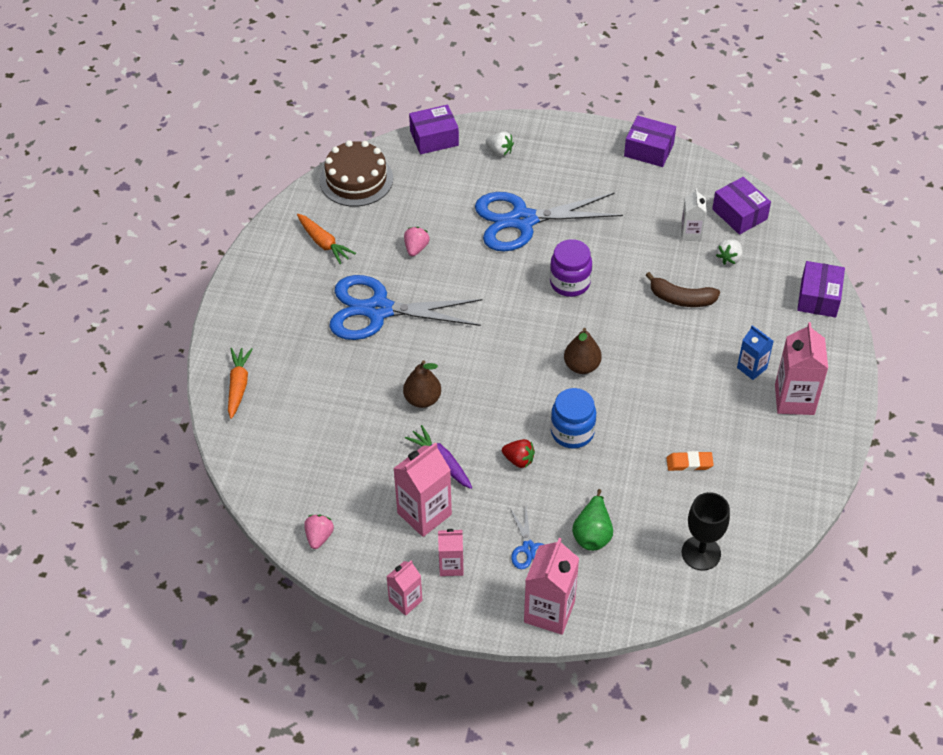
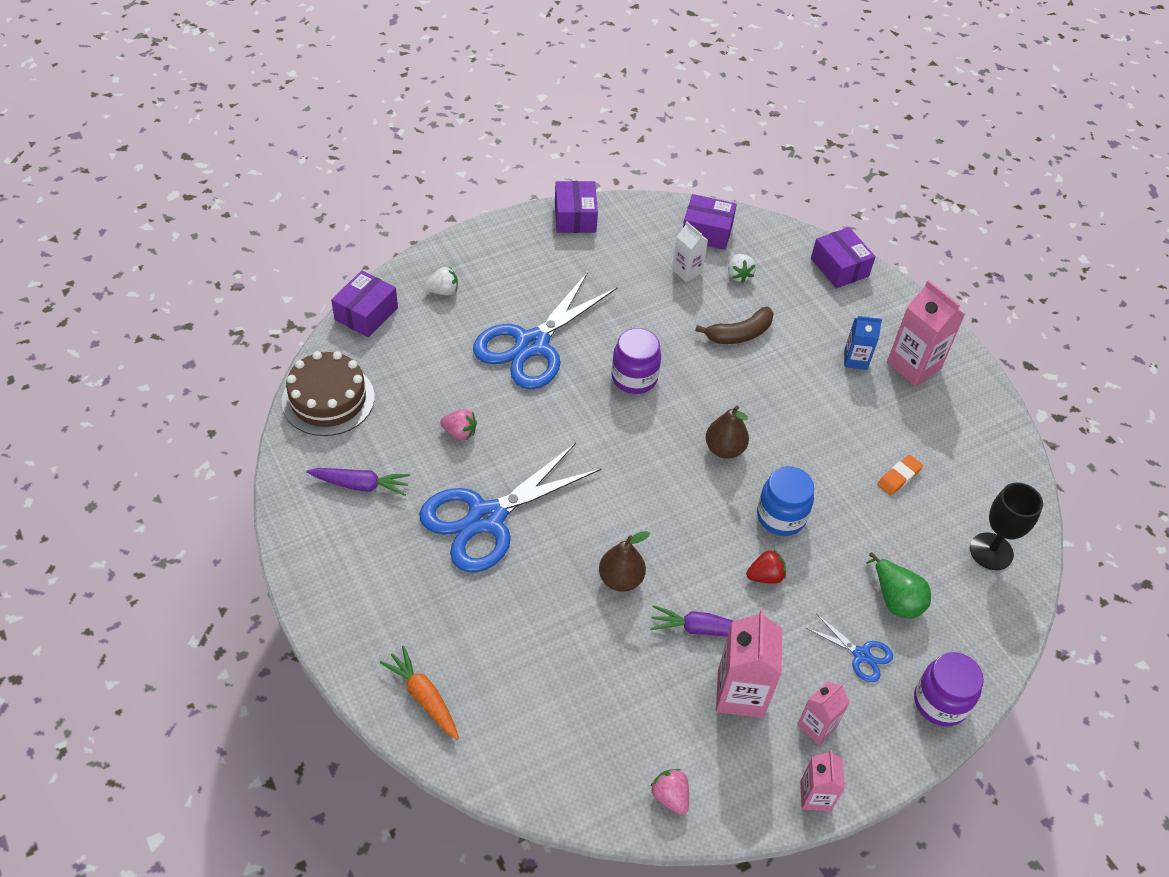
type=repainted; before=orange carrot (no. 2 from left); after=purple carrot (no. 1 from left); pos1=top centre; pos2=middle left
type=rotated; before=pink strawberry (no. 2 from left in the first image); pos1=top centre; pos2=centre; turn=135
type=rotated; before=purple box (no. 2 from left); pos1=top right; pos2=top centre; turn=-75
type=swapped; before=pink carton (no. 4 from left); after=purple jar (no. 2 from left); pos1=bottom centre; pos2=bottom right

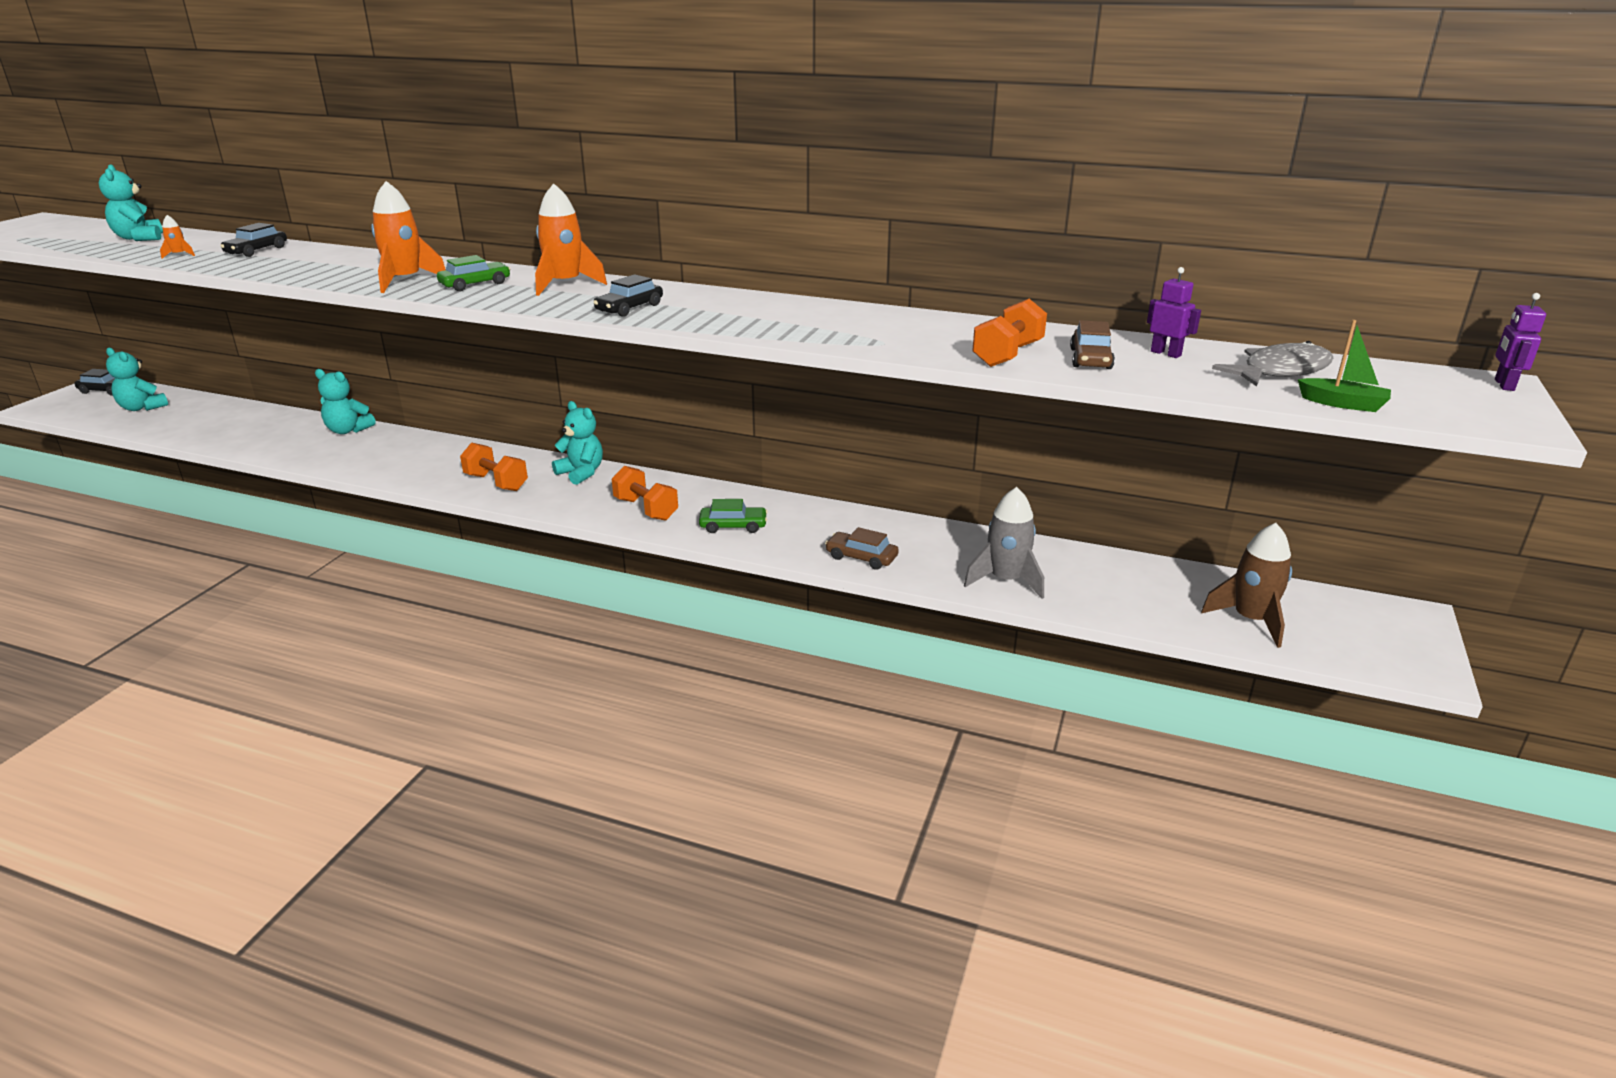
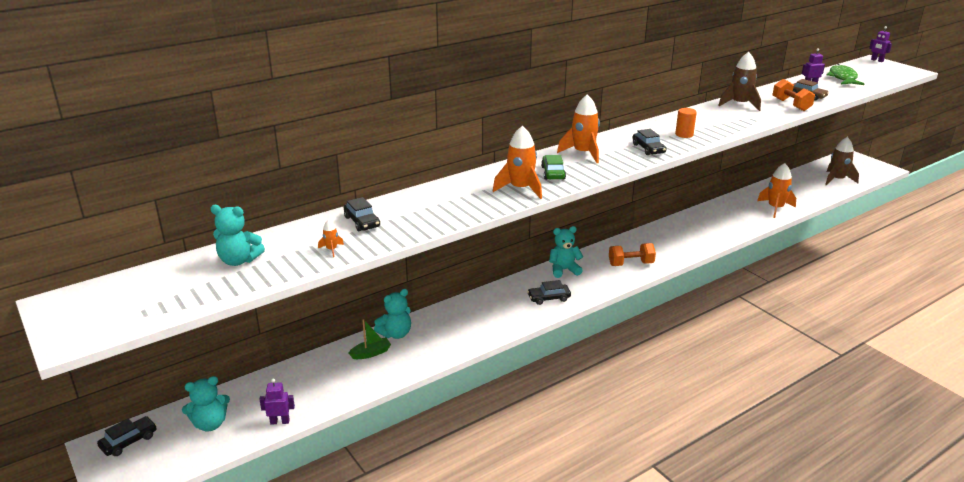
type=new; after=purple robot (no. 1 from left); pos2=bottom left
type=shifted; before=green boat; pos1=middle right; pos2=bottom centre
type=swapped; before=orange dumbbell (no. 1 from left); after=black car (no. 3 from left); pos1=middle left; pos2=centre
type=new; after=orange cylinder; pos2=top right
type=new; after=brown rocket (no. 1 from left); pos2=top right
type=repainted; before=grey rocket; after=orange rocket (no. 4 from left); pos1=centre; pos2=middle right
type=repainted; before=grey fish; after=green fish; pos1=middle right; pos2=top right
type=gone; before=green car (no. 2 from left); pos1=centre
type=gone; before=brown car (no. 1 from left); pos1=centre

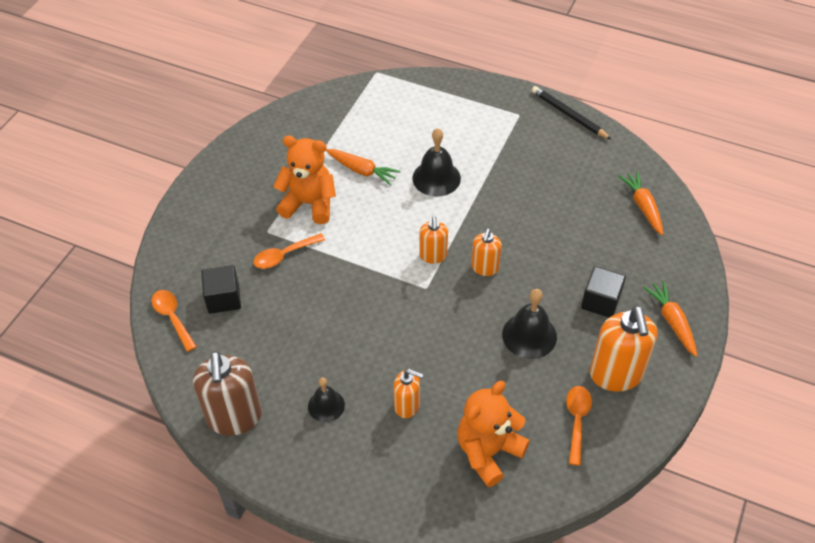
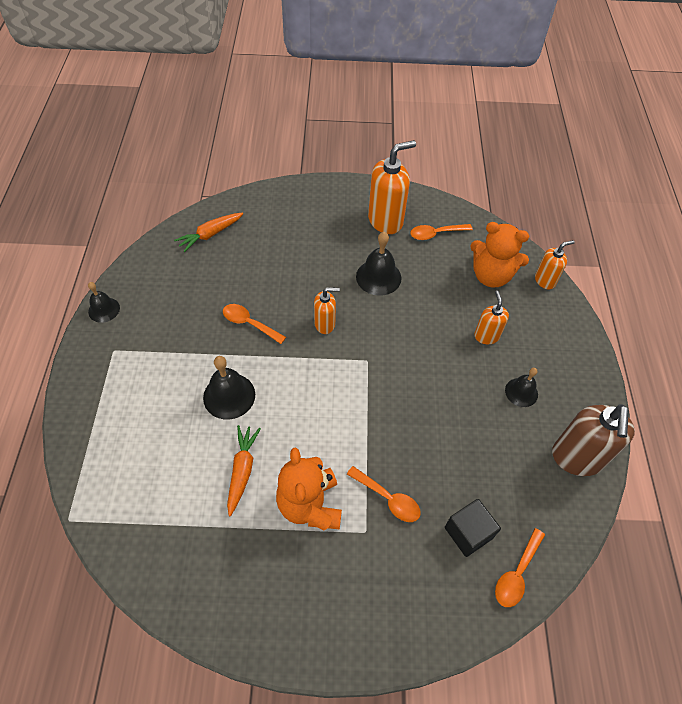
type=swapped; before=black pencil; after=black bell (no. 1 from left); pos1=top right; pos2=middle left
type=new; after=orange spoon (no. 1 from left); pos2=centre
type=shifted; before=orange soap dispenser (no. 2 from left in the first image); after=orange soap dispenser (no. 4 from left); pos1=centre; pos2=middle right
type=rotated; before=brown soap dispenser; pos1=bottom left; pos2=middle right; turn=135
type=gone; before=black cube (no. 2 from left); pos1=middle right
type=gone; before=orange carrot (no. 3 from left); pos1=middle right

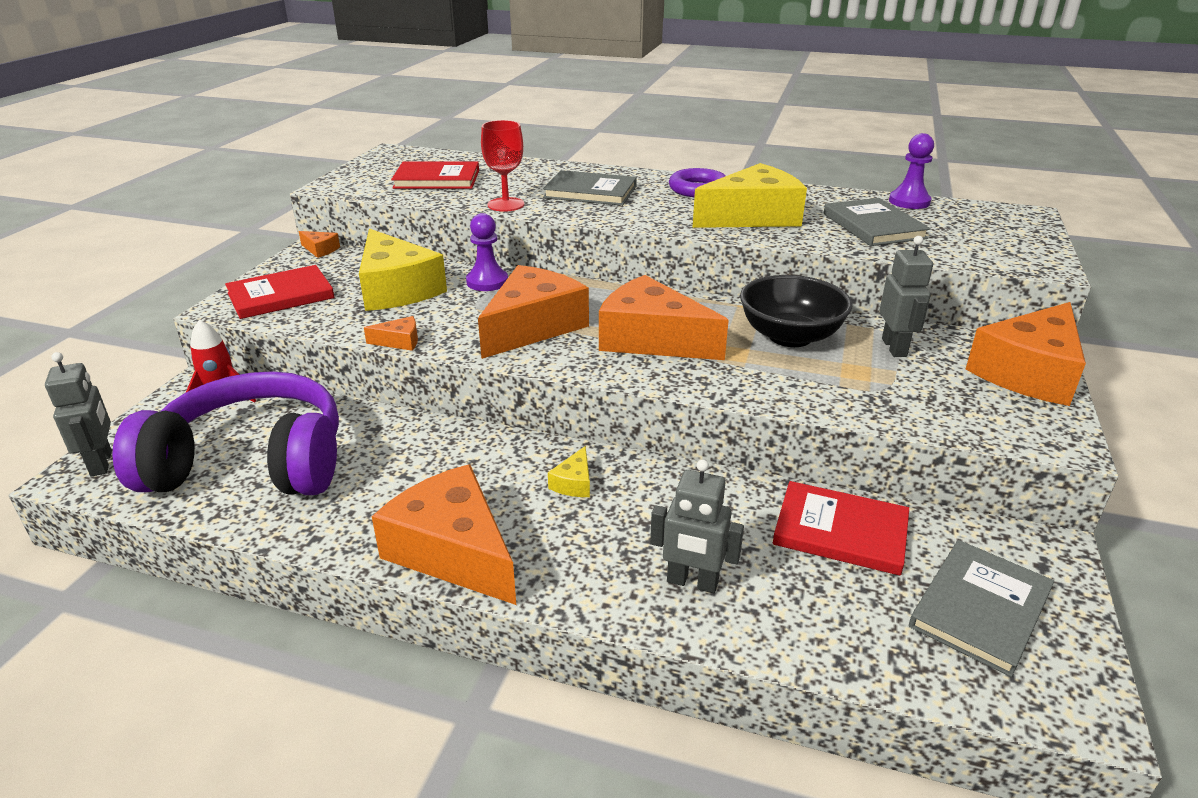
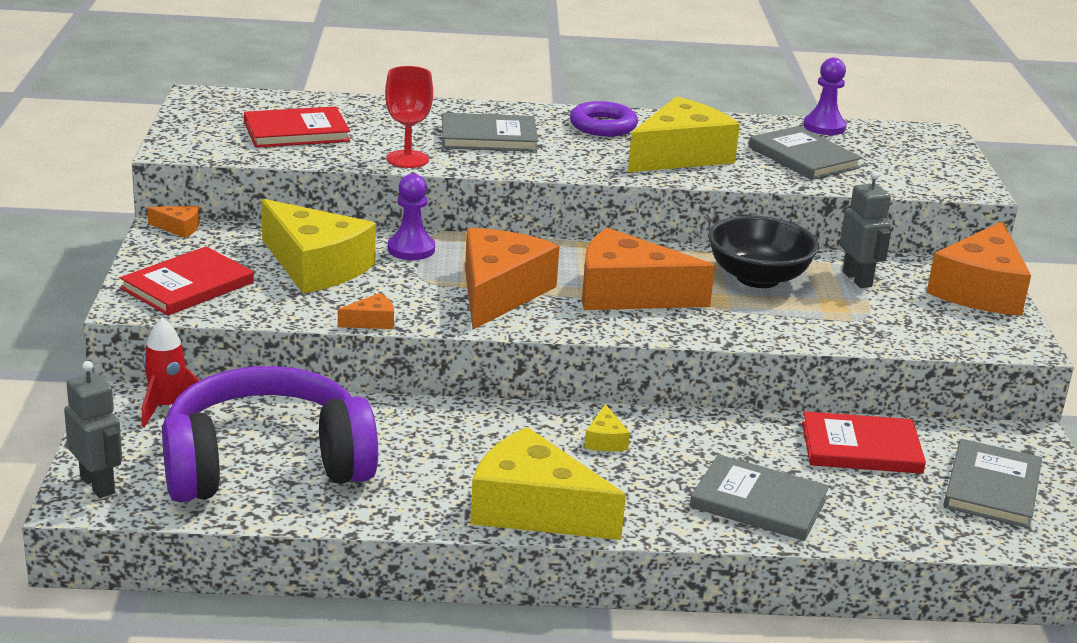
type=repainted; before=orange cheese (no. 3 from left); after=yellow cheese (no. 2 from left); pos1=bottom centre; pos2=bottom centre
type=swapped; before=grey robot (no. 2 from left); after=grey book (no. 2 from left); pos1=centre; pos2=bottom right

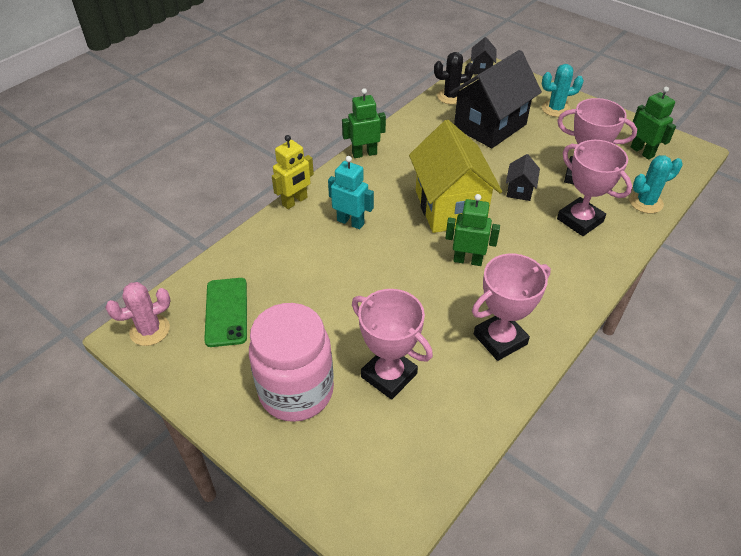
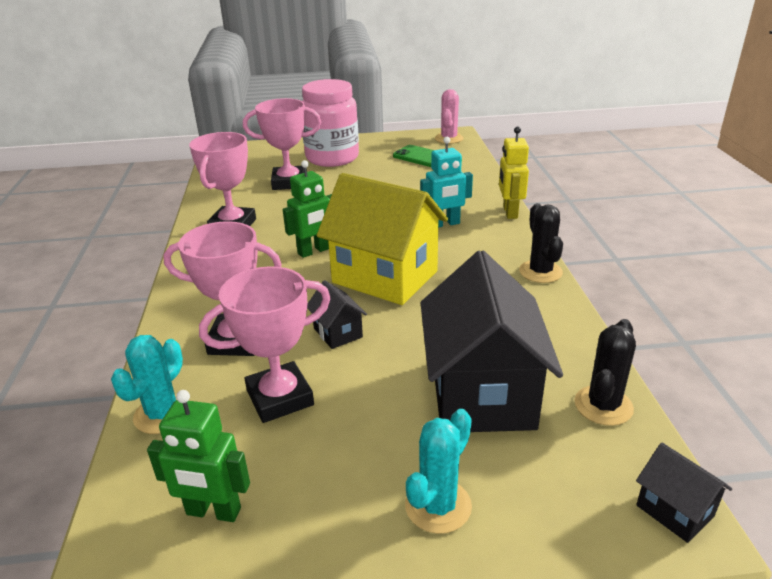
type=swapped; before=green robot (no. 1 from left); after=black cactus (no. 1 from left); pos1=top centre; pos2=middle right

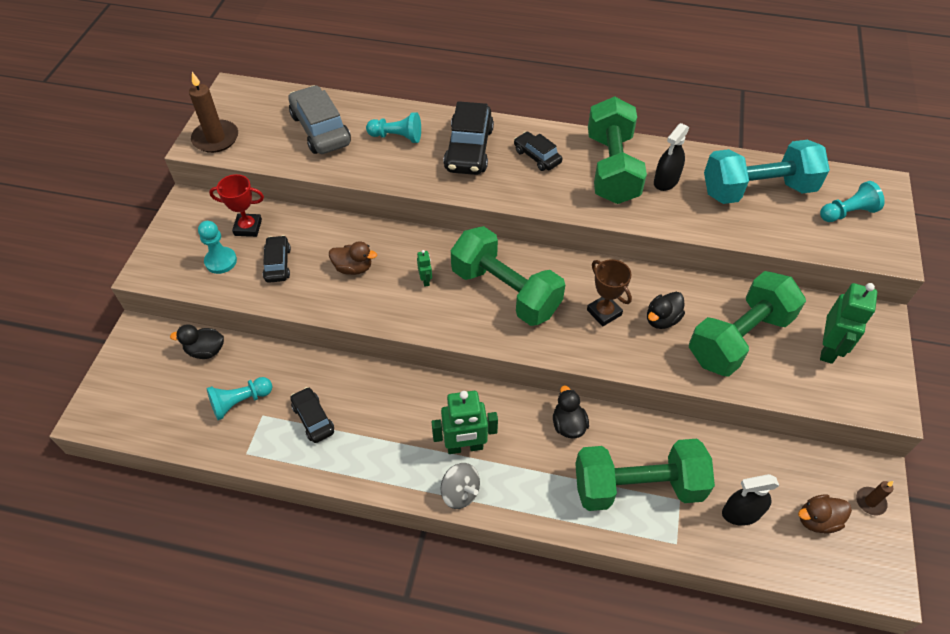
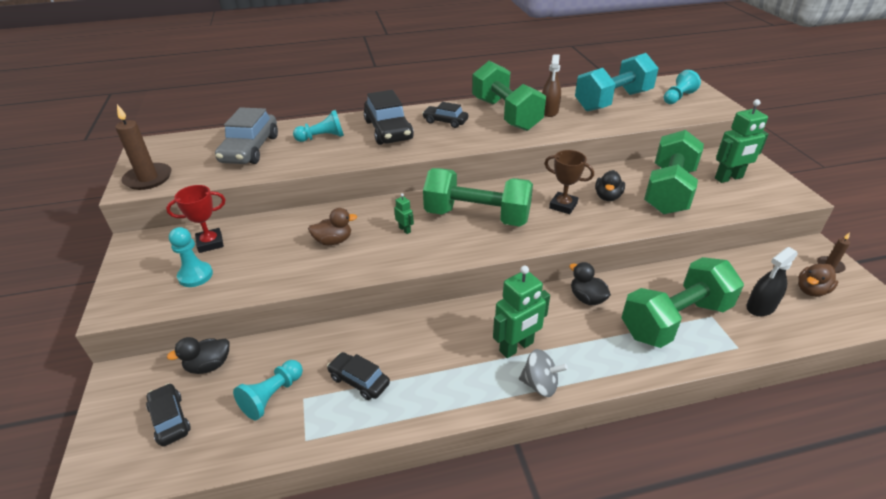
type=shifted; before=black car (no. 1 from left); pos1=middle left; pos2=bottom left
type=rotated; before=grey car; pos1=top centre; pos2=top left; turn=-120
type=repainted; before=black spray bottle (no. 1 from left); after=brown spray bottle; pos1=top right; pos2=top centre
type=rotated; before=green robot (no. 3 from left); pos1=middle right; pos2=top right; turn=75

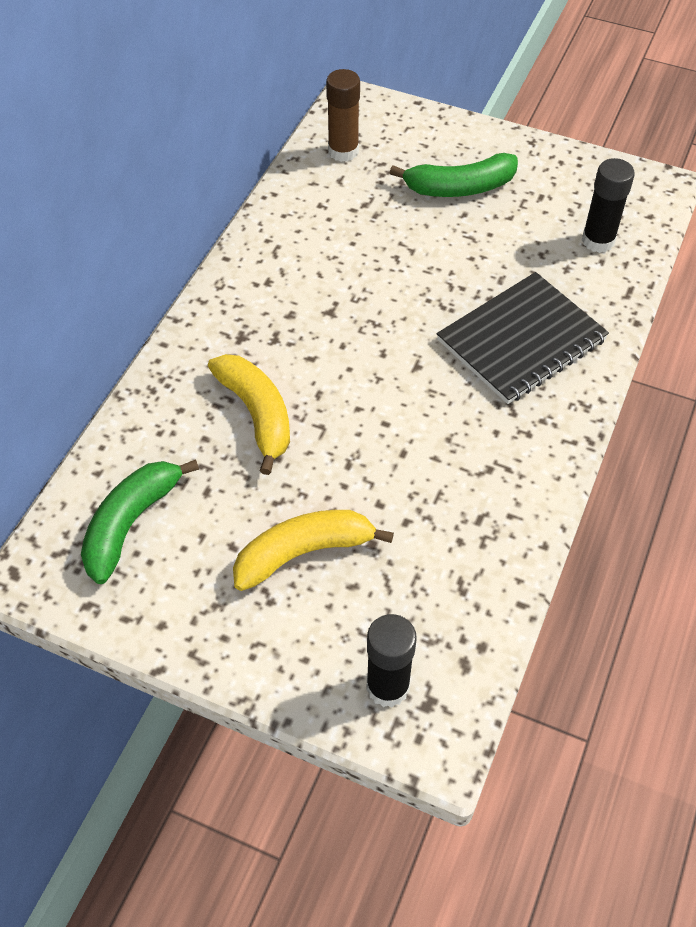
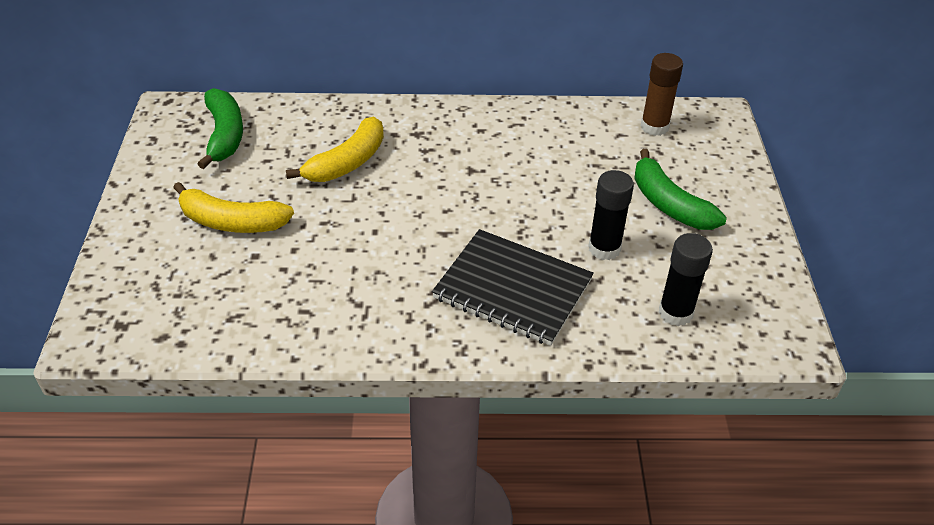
type=rotated; before=yellow banana (no. 2 from left in the first image); pos1=centre; pos2=middle left; turn=150
type=rotated; before=green banana (no. 1 from left); pos1=middle left; pos2=top left; turn=75
type=shifted; before=black glue stick (no. 1 from left); pos1=bottom centre; pos2=centre

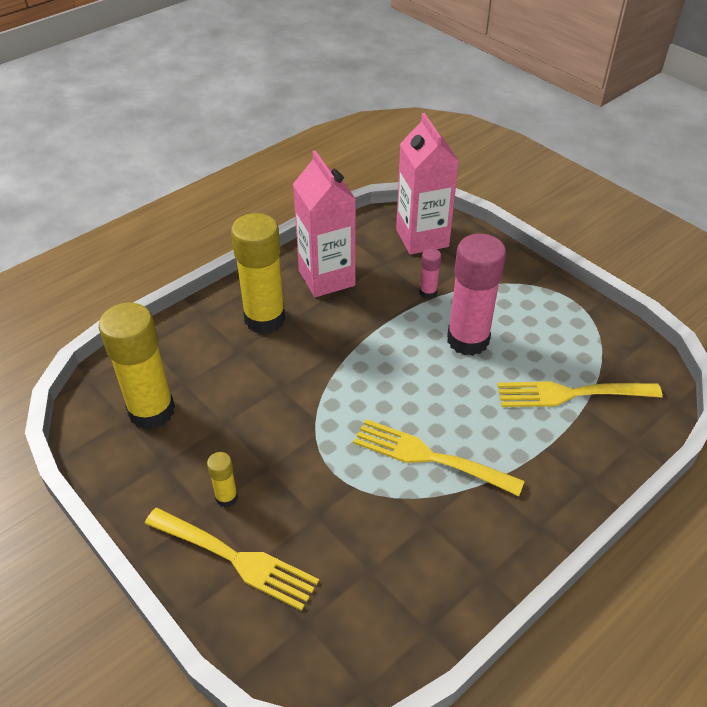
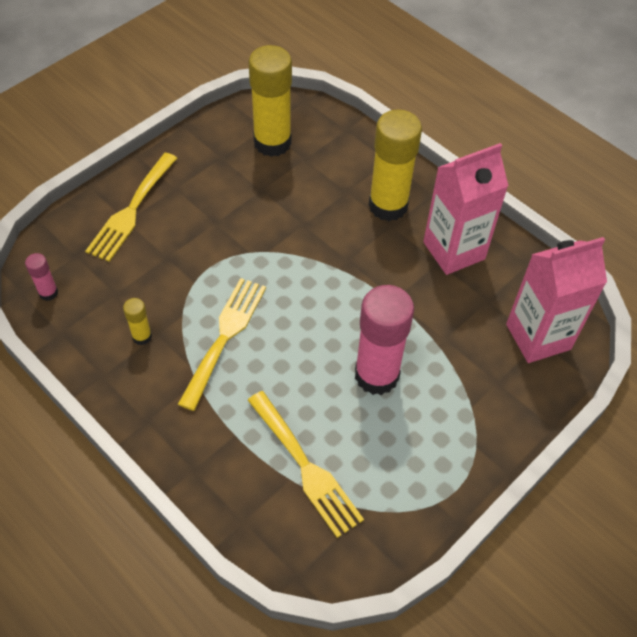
type=shifted; before=pink glue stick (no. 1 from left); pos1=centre; pos2=middle left
type=shifted; before=yellow glue stick (no. 2 from left in the first image); after=yellow glue stick (no. 1 from left); pos1=bottom left; pos2=middle left
type=rotated; before=yellow fork (no. 3 from left); pos1=middle right; pos2=bottom centre; turn=150

